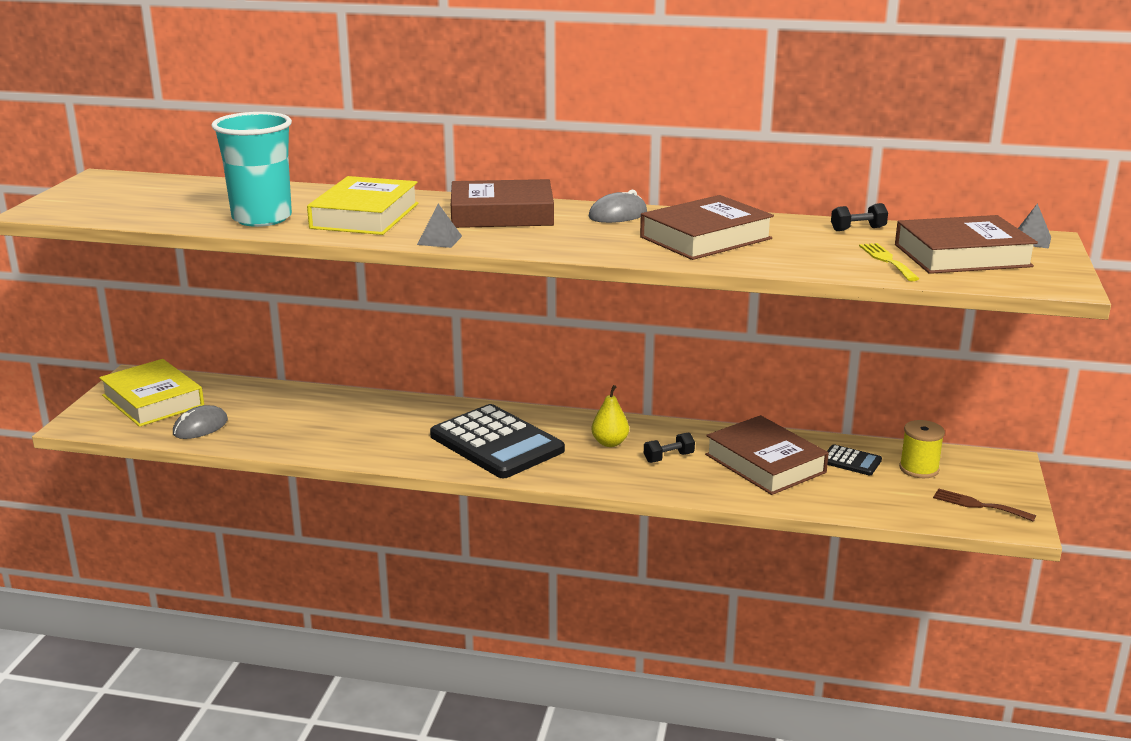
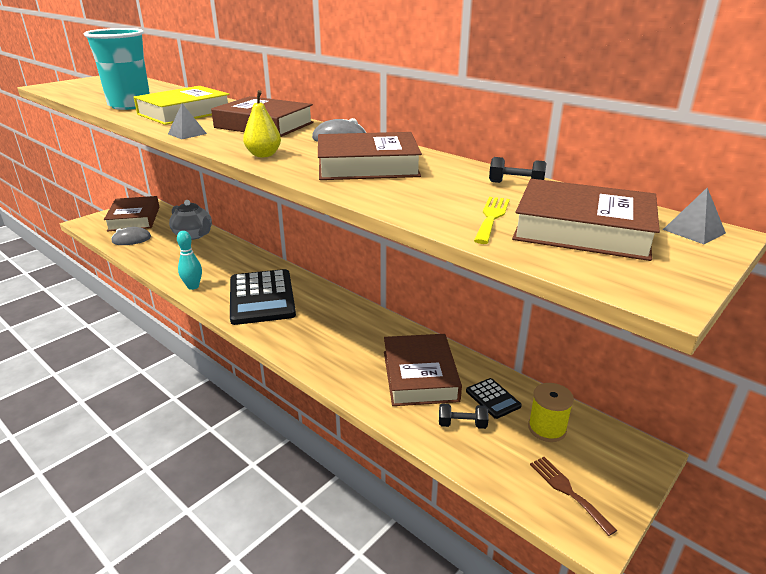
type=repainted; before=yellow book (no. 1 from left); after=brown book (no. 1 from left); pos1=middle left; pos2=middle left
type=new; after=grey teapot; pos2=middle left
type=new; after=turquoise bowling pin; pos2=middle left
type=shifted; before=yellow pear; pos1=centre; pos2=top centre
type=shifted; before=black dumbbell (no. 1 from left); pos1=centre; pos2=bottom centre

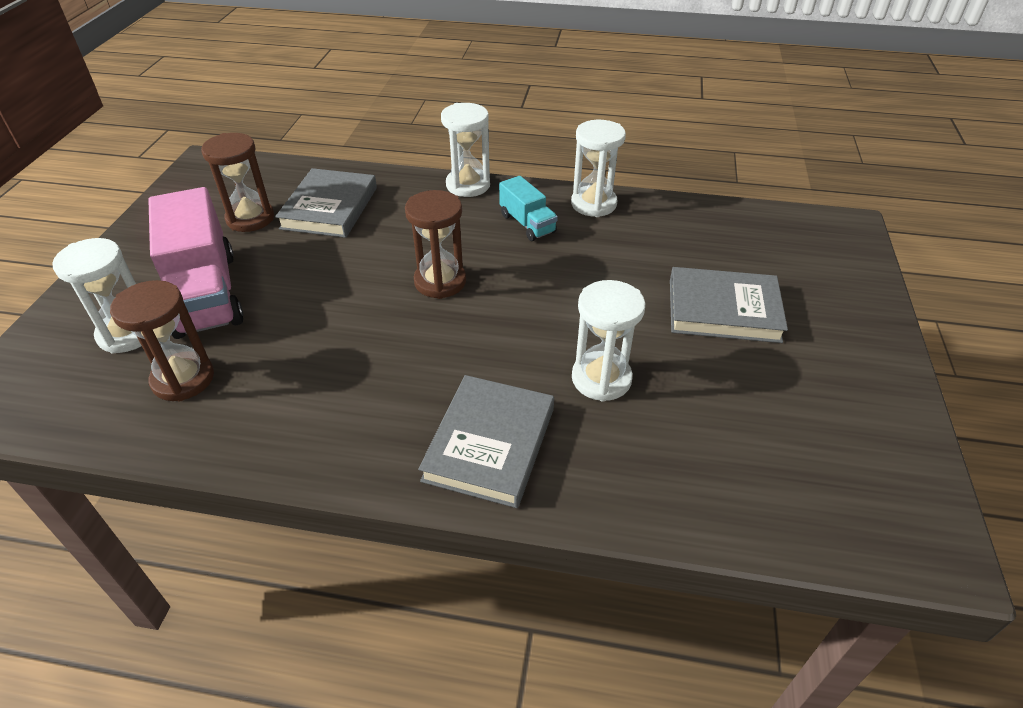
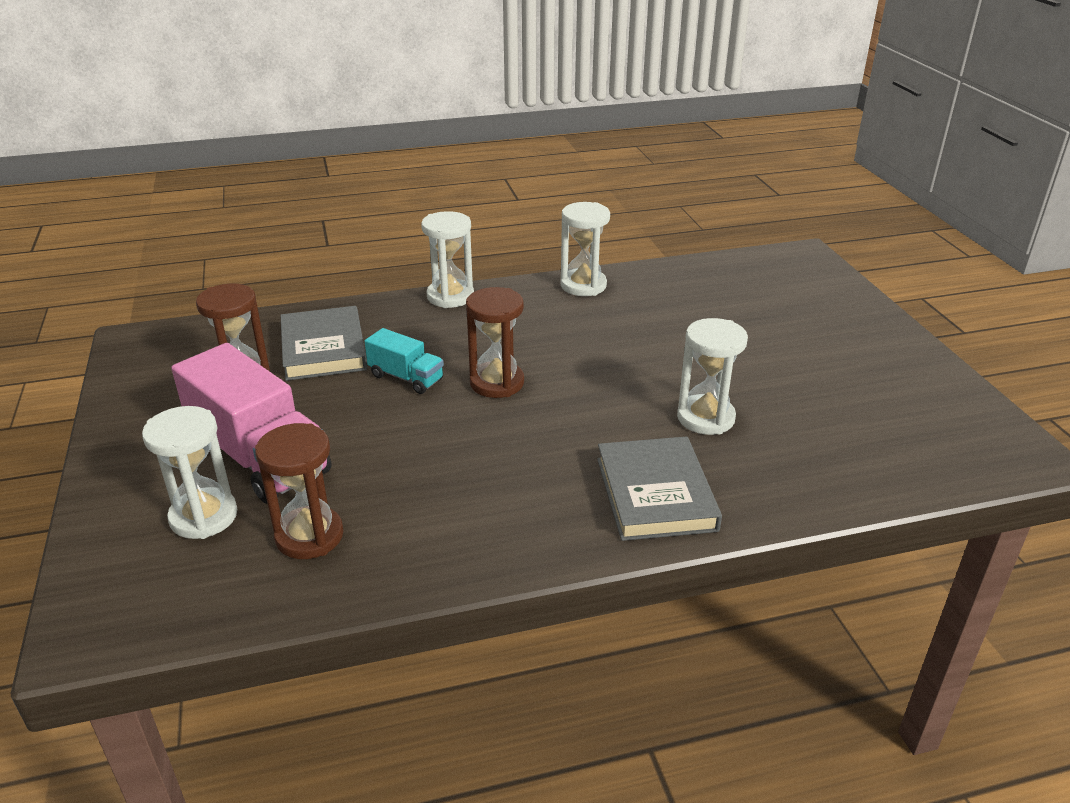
type=shifted; before=turquoise truck; pos1=top centre; pos2=centre
type=gone; before=grey book (no. 3 from left); pos1=middle right

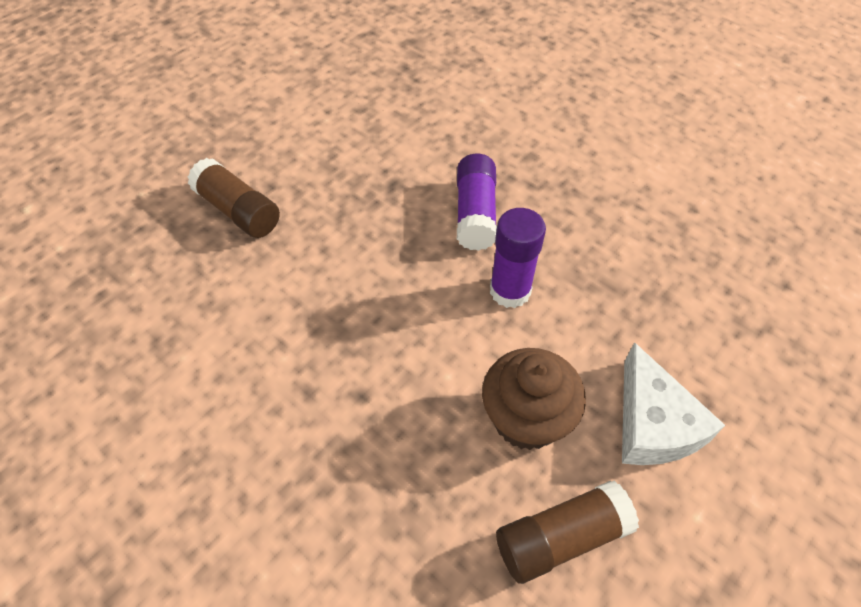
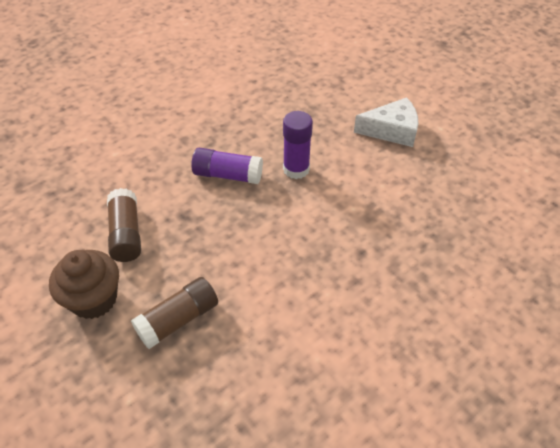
type=shifted; before=brown cupcake; pos1=centre; pos2=middle left
type=shifted; before=brown glue stick (no. 2 from left in the first image); after=brown glue stick (no. 1 from left); pos1=bottom centre; pos2=middle left

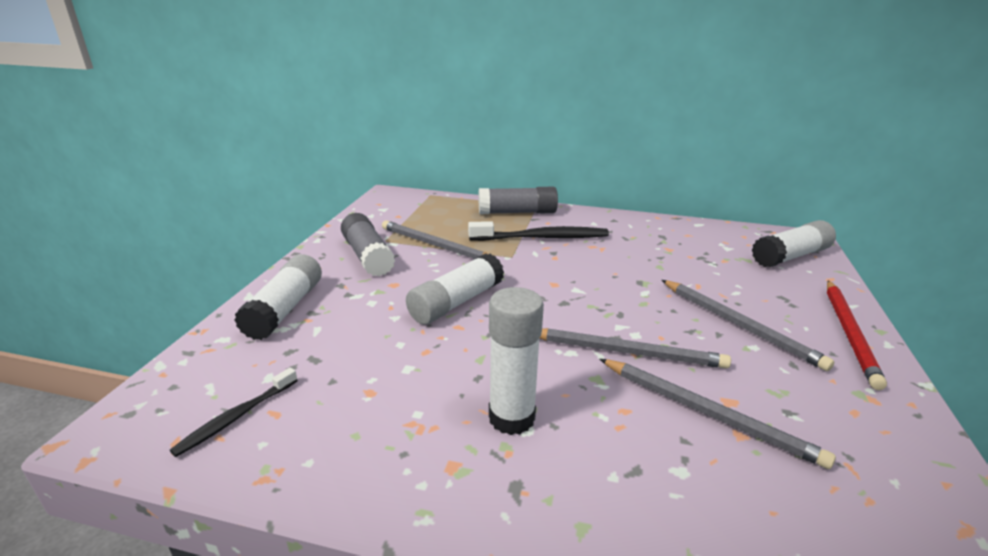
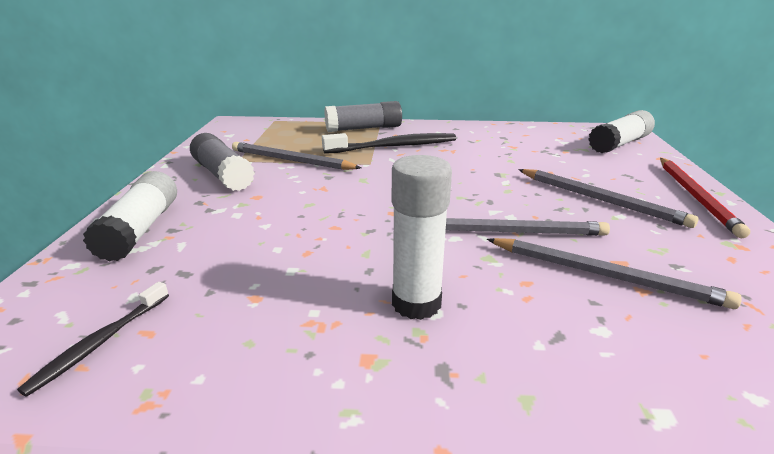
type=gone; before=white glue stick (no. 2 from left); pos1=centre

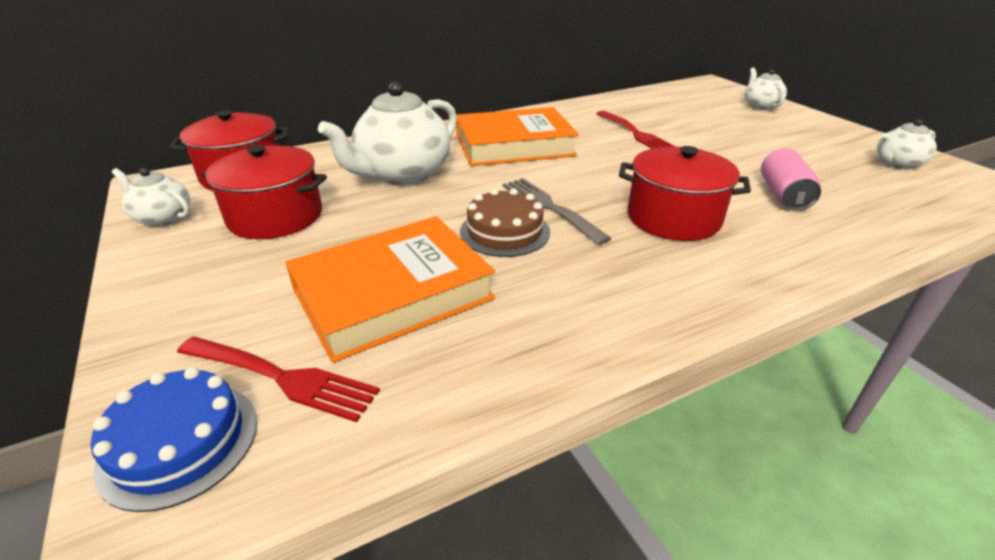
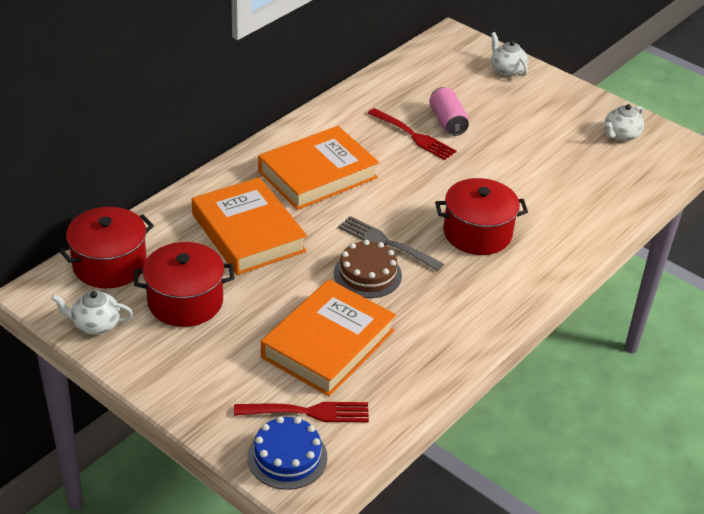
type=swapped; before=white teapot (no. 2 from left); after=orange book (no. 1 from left); pos1=top centre; pos2=centre
type=shifted; before=pink can; pos1=top right; pos2=top centre

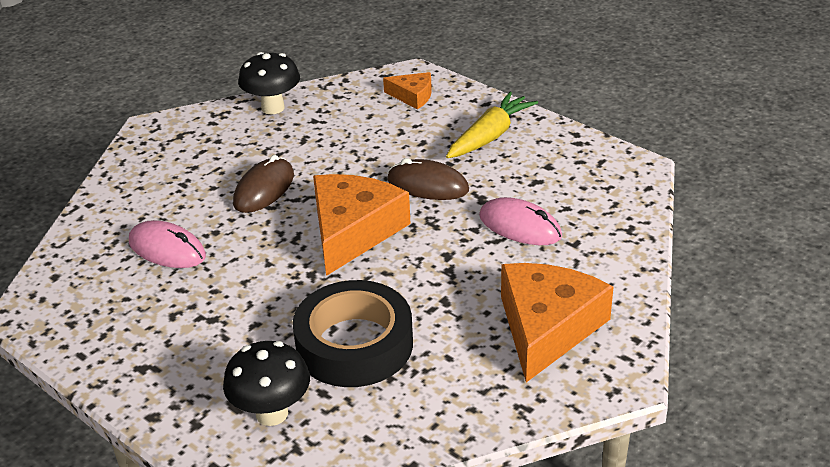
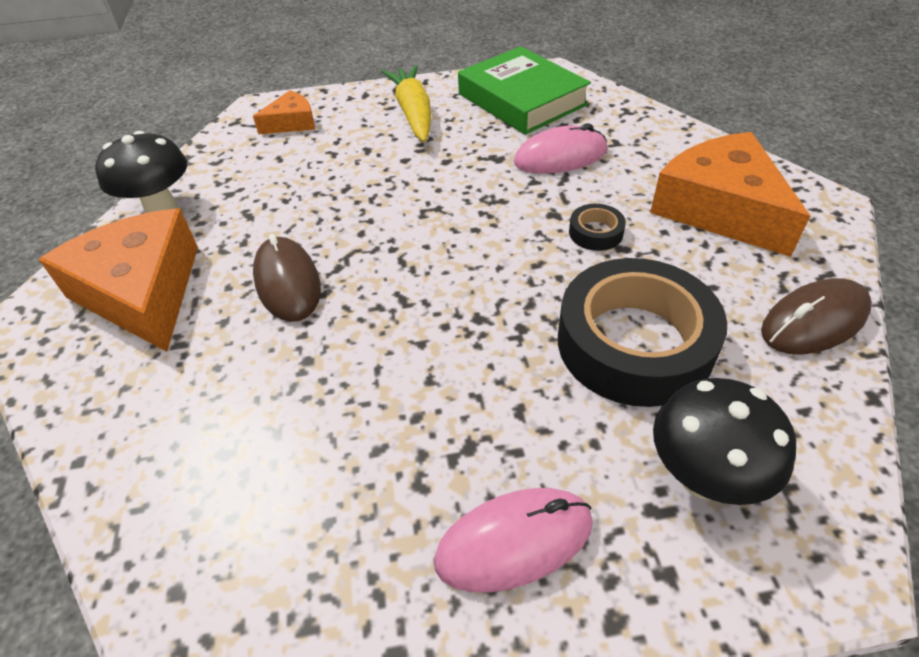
type=shifted; before=orange cheese (no. 1 from left); pos1=centre; pos2=middle left
type=shifted; before=pink mouse (no. 1 from left); pos1=middle left; pos2=bottom centre
type=new; after=green book; pos2=top centre
type=new; after=black tape (no. 1 from left); pos2=centre
type=shifted; before=brown mouse (no. 2 from left); pos1=centre; pos2=middle right

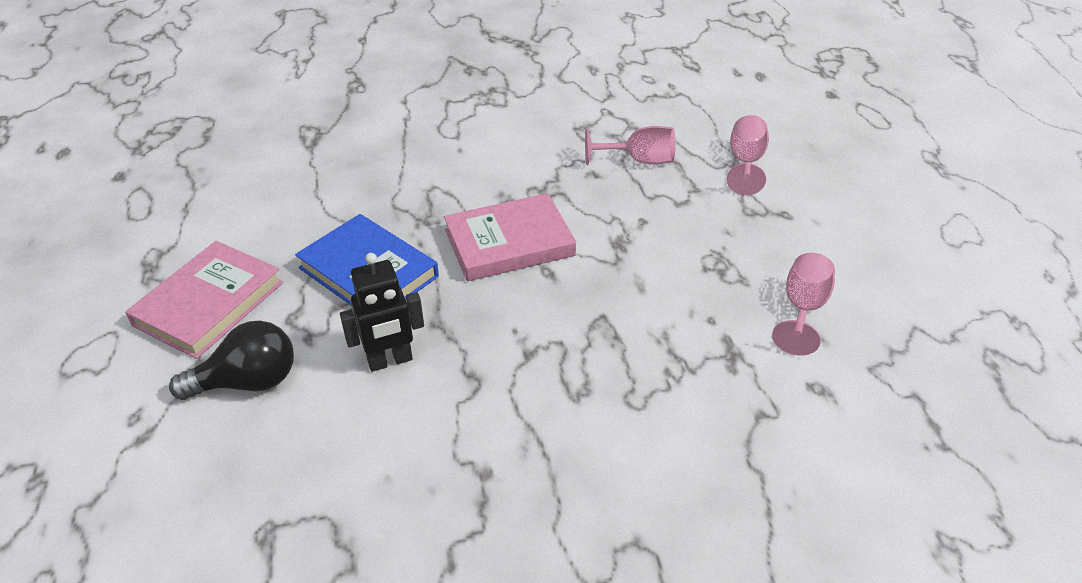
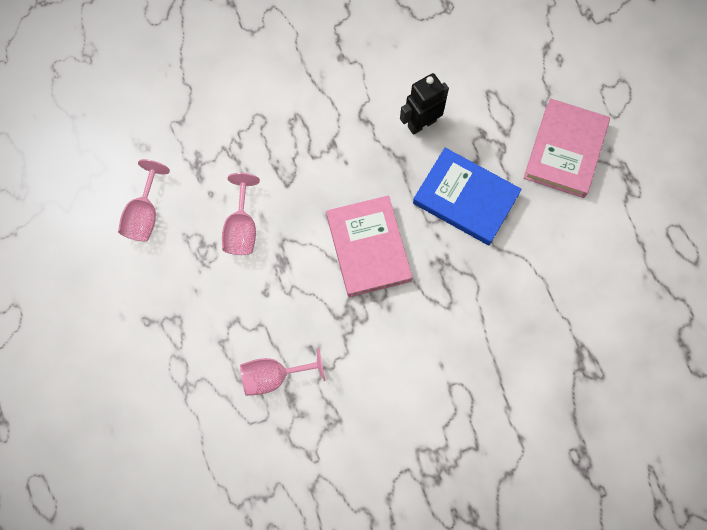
type=shifted; before=pink goblet (no. 2 from left); pos1=top right; pos2=centre
type=rotated; before=pink book (no. 2 from left in the first image); pos1=centre; pos2=centre; turn=-75
type=gone; before=black light bulb; pos1=middle left

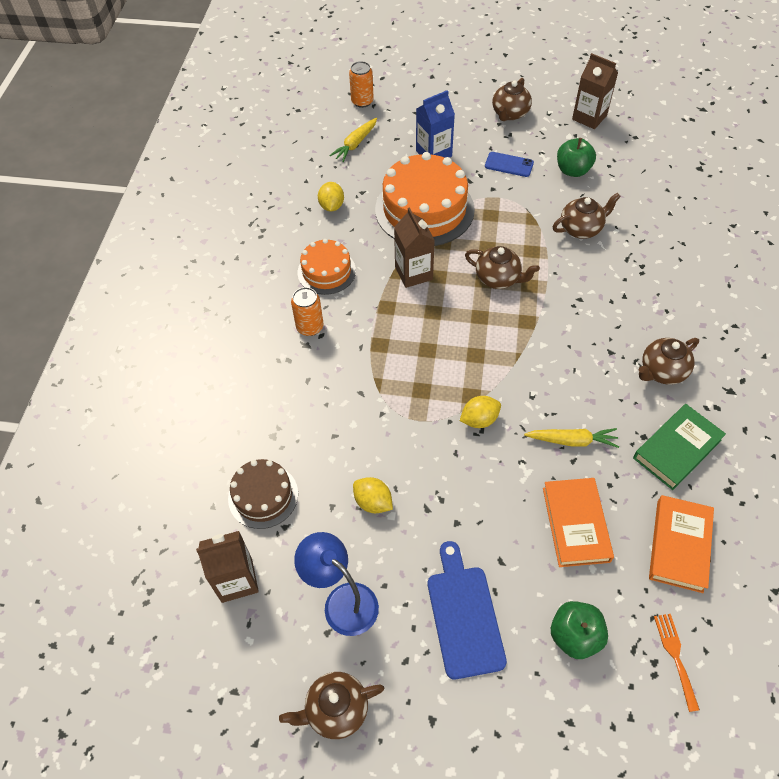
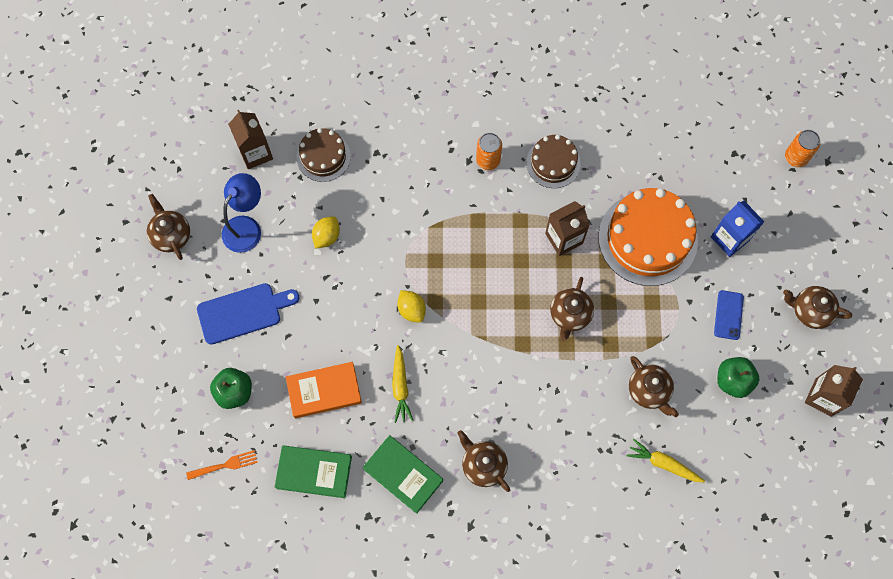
type=repainted; before=orange book (no. 2 from left); after=green book (no. 1 from left); pos1=bottom right; pos2=bottom centre
type=repainted; before=orange cake (no. 1 from left); after=brown cake (no. 2 from left); pos1=centre; pos2=top centre
type=shifted; before=yellow carrot (no. 1 from left in the first image); after=yellow carrot (no. 2 from left); pos1=top centre; pos2=bottom right
type=gone; before=yellow lemon (no. 1 from left); pos1=top centre

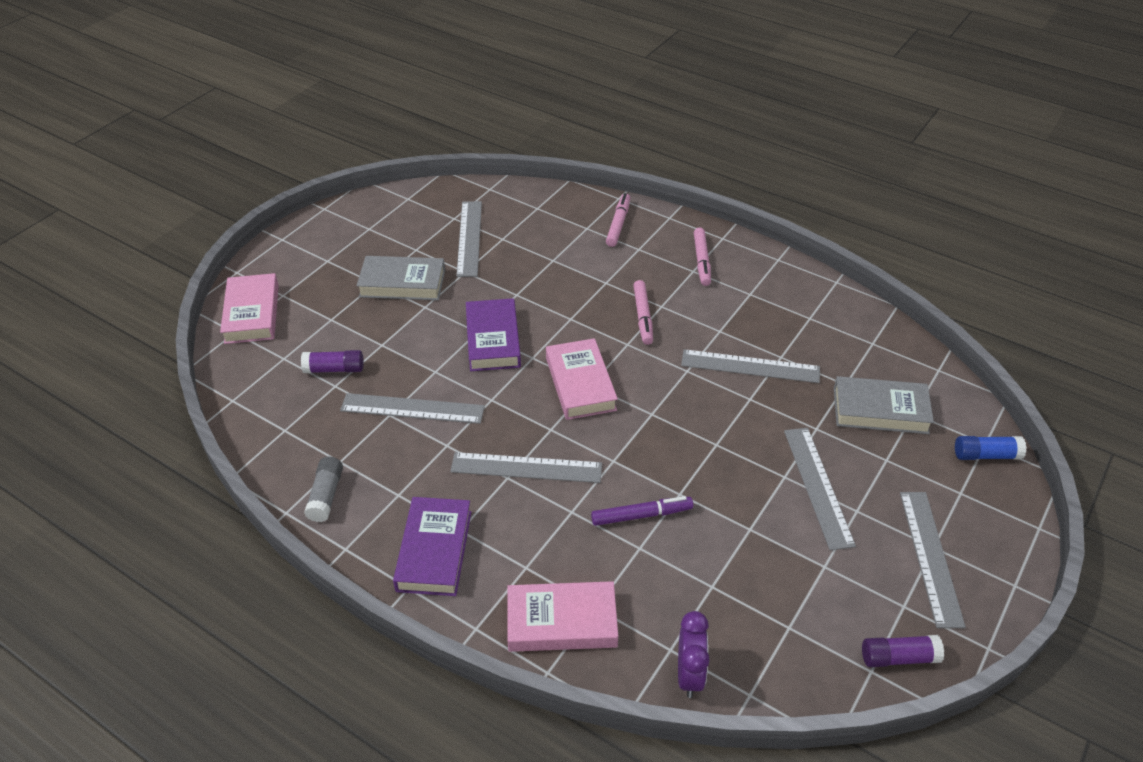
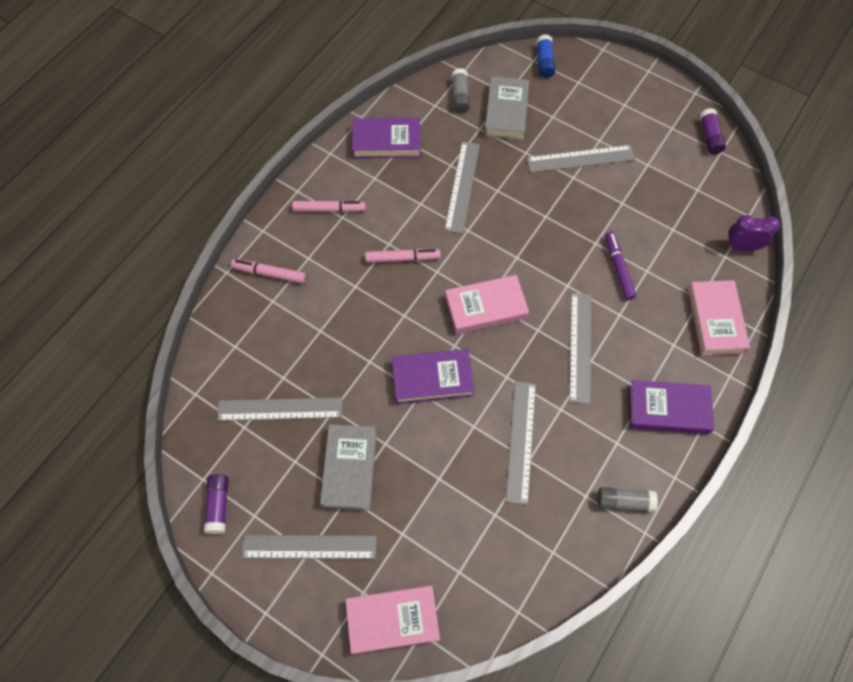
type=shifted; before=purple glue stick (no. 1 from left); pos1=middle left; pos2=bottom left
type=shifted; before=grey ruler (no. 6 from left in the first image); after=grey ruler (no. 2 from left); pos1=bottom right; pos2=bottom centre
type=new; after=purple book (no. 1 from left); pos2=top centre
type=new; after=grey glue stick (no. 1 from left); pos2=top centre

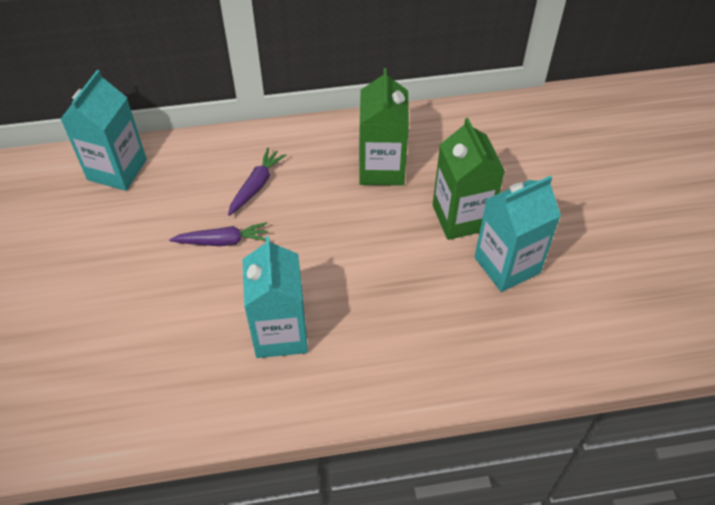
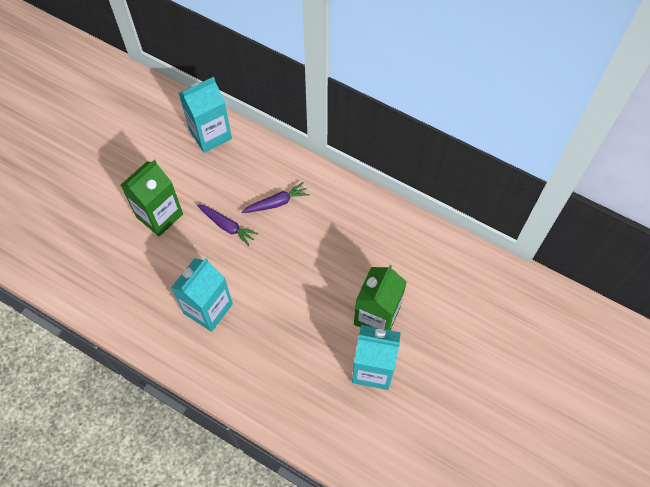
type=shifted; before=green carton (no. 1 from left); pos1=top centre; pos2=middle left

